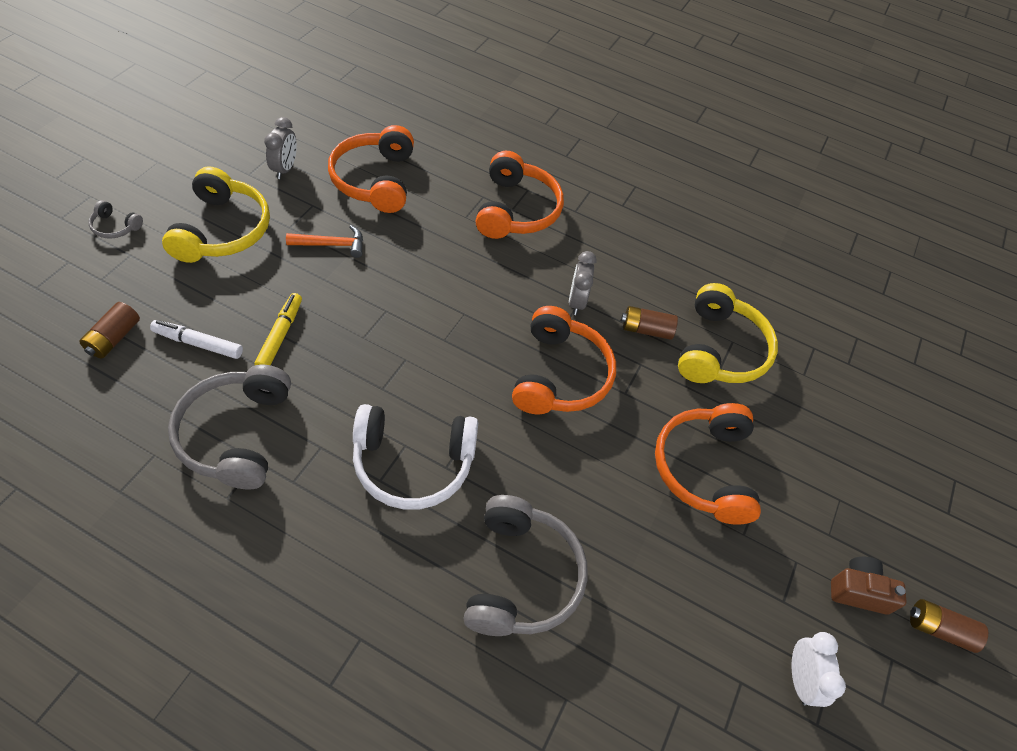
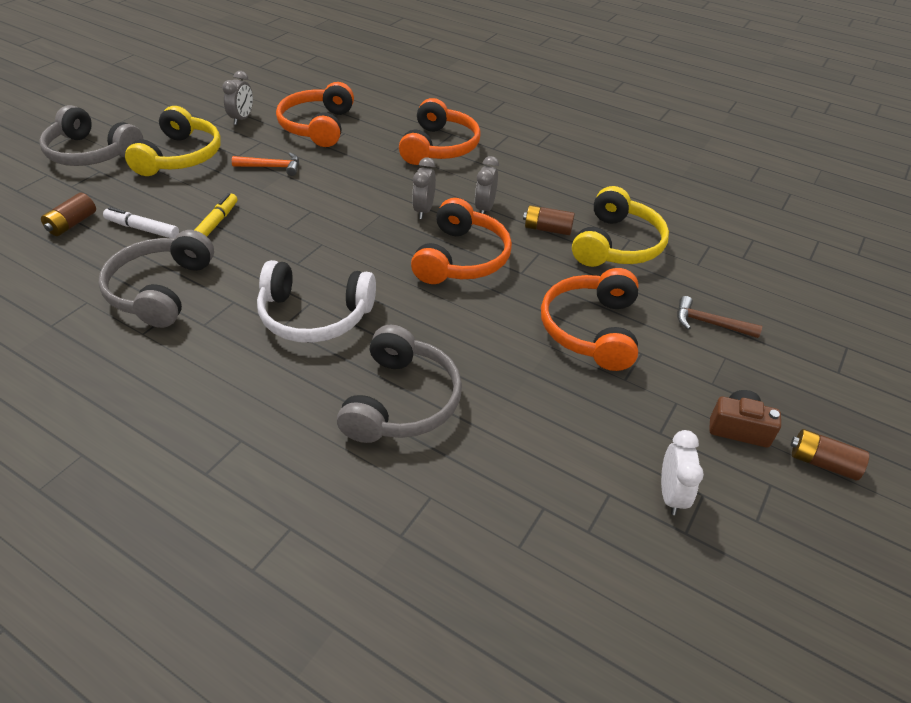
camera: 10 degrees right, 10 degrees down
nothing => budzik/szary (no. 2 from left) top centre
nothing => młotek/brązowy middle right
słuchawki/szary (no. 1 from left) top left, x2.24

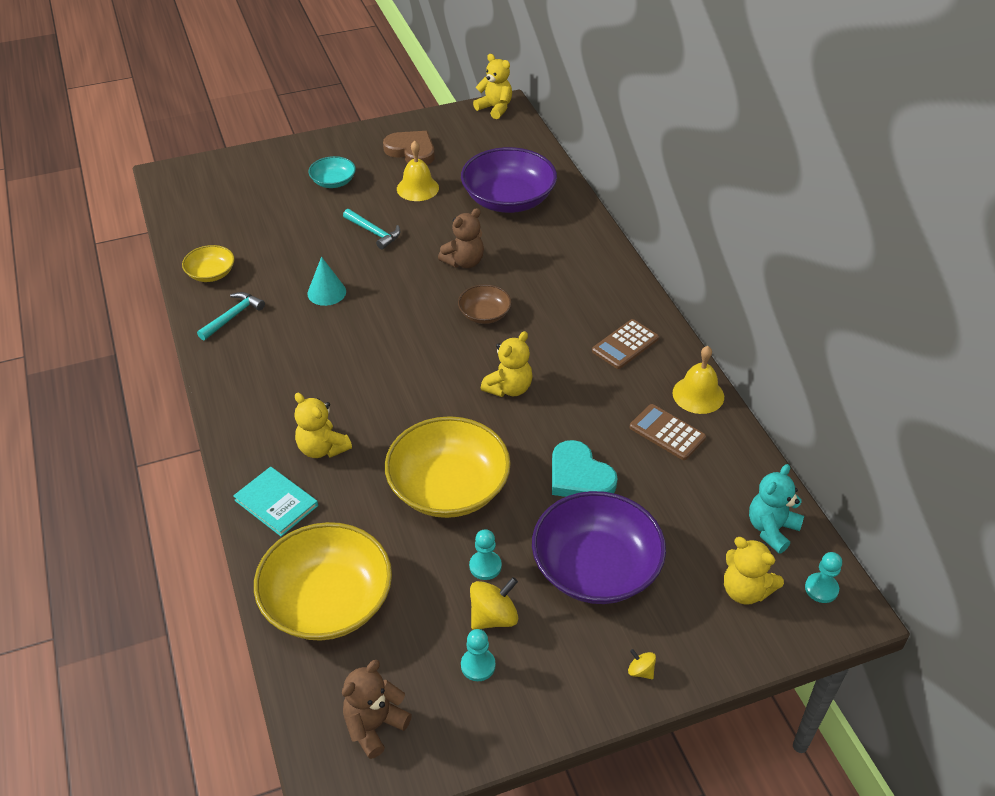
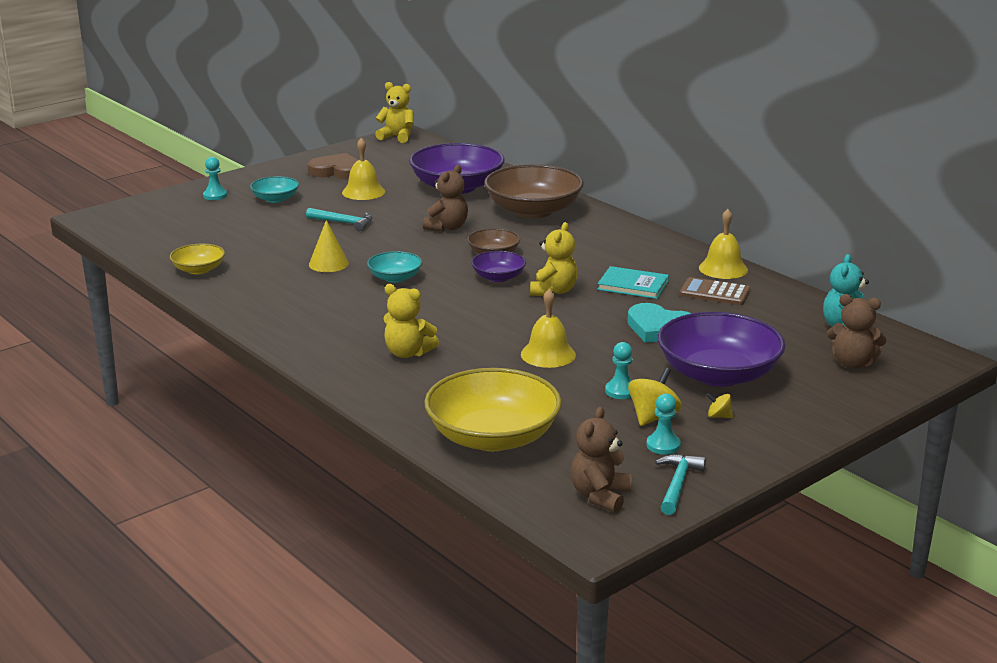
camera: 20 degrees left, 20 degrees down
kalkulator/brązowy (no. 1 from left) centre => nothing
nothing => miska/turkusowy (no. 2 from left) centre
nothing => miska/fioletowy (no. 2 from left) centre
nothing => miska/brązowy (no. 2 from left) top centre
młotek/turkusowy (no. 1 from left in the first image) middle left => młotek/turkusowy (no. 2 from left) bottom right, shifted
książka/turkusowy middle left => książka/turkusowy centre, shifted
bączek/żółty (no. 2 from left) bottom centre => bączek/żółty (no. 2 from left) middle right, shifted
pionek/turkusowy (no. 3 from left in the first image) bottom right => pionek/turkusowy (no. 1 from left) top left, shifted
miska/żółty (no. 3 from left) centre => dzwonek/żółty (no. 2 from left) centre
stożek/turkusowy middle left => stożek/żółty middle left
miś/żółty (no. 4 from left) bottom right => miś/brązowy (no. 3 from left) middle right

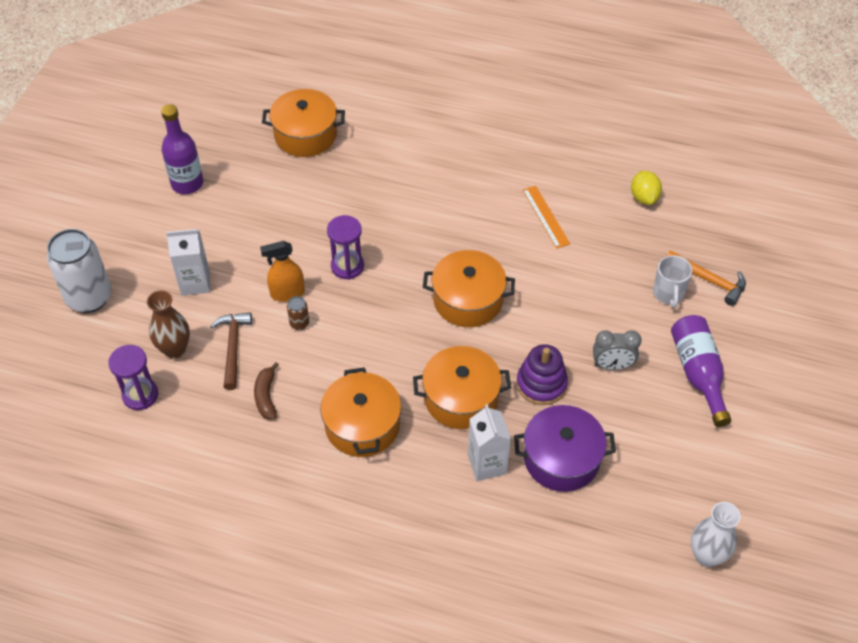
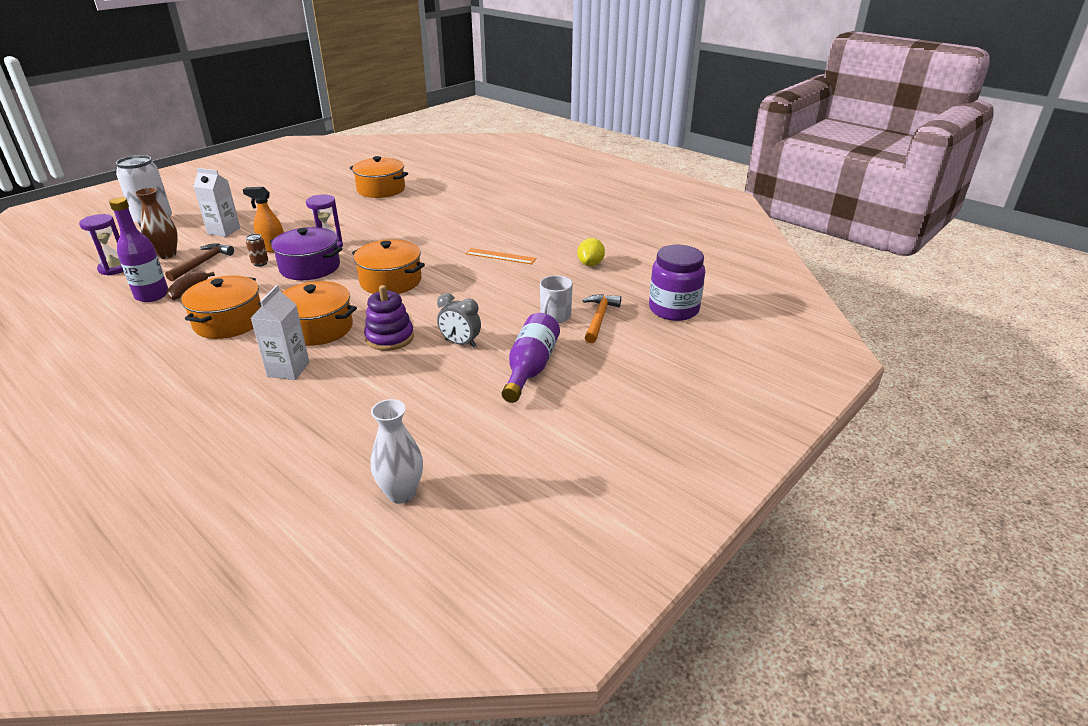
camera: 25 degrees right, 20 degrees down
nothing => słoik/fioletowy centre
butelka/fioletowy (no. 1 from left) top left => butelka/fioletowy (no. 1 from left) middle left, shifted
garnek/fioletowy bottom centre => garnek/fioletowy middle left, shifted
linijka/pomarańczowy centre, 75 degrees counterclockwise
młotek/pomarańczowy middle right => młotek/pomarańczowy centre, 135 degrees counterclockwise

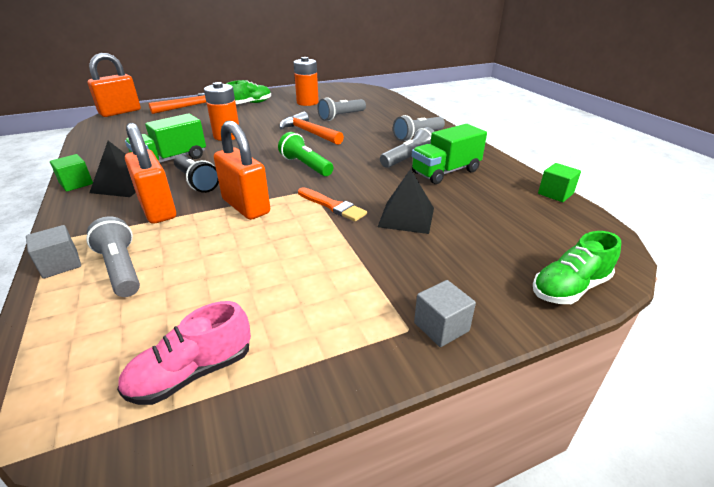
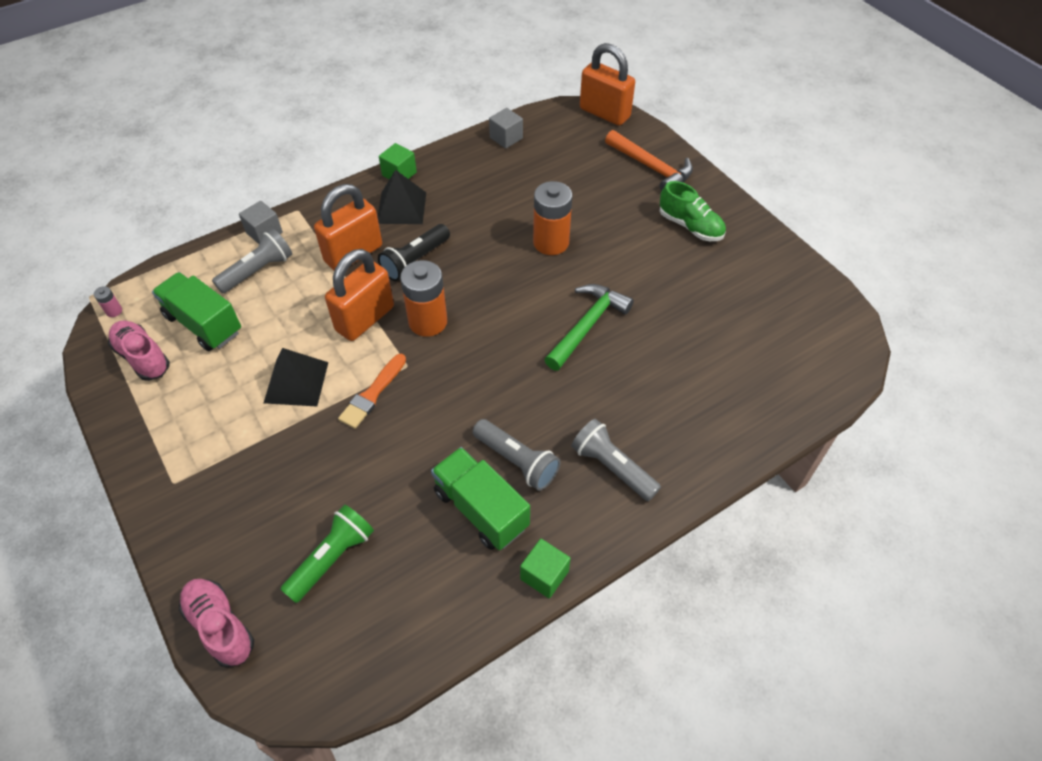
camera: 80 degrees right, 20 degrees up
latarka/szary (no. 2 from left) top centre => nothing
nothing => bateria/różowy middle left
ciężarówka/zielony (no. 1 from left) top left => ciężarówka/zielony (no. 1 from left) middle left, shifted
latarka/zielony top centre => latarka/zielony bottom left, shifted
bateria/pomarańczowy (no. 2 from left in the first image) top centre => bateria/pomarańczowy (no. 1 from left) centre, shifted
piramida/czarny (no. 2 from left in the first image) centre => piramida/czarny (no. 1 from left) middle left, shifted
sześcian/szary (no. 2 from left) centre => sześcian/szary (no. 2 from left) top centre, shifted
sześcian/zielony (no. 2 from left) middle right => sześcian/zielony (no. 2 from left) bottom centre, shifted
młotek/pomarańczowy (no. 2 from left) top centre => młotek/zielony centre
but/zielony (no. 2 from left) middle right => but/różowy (no. 2 from left) bottom left

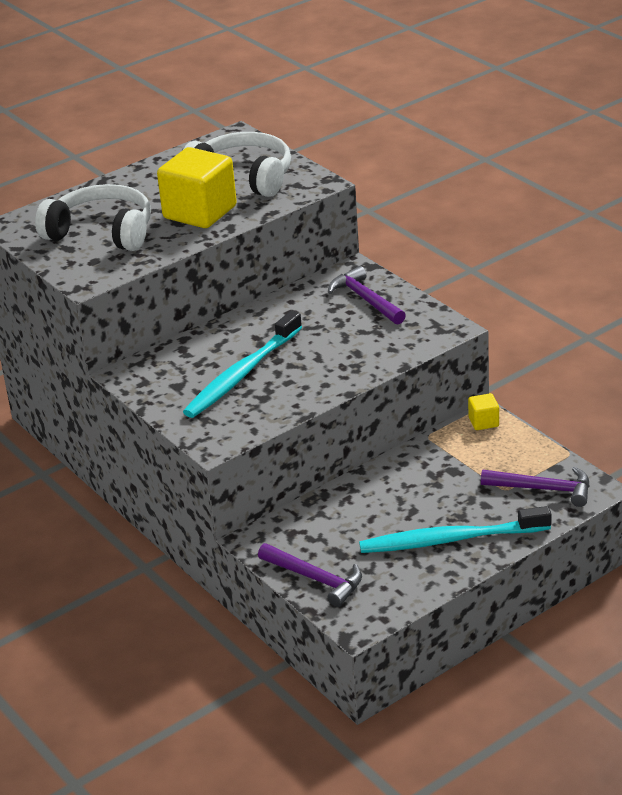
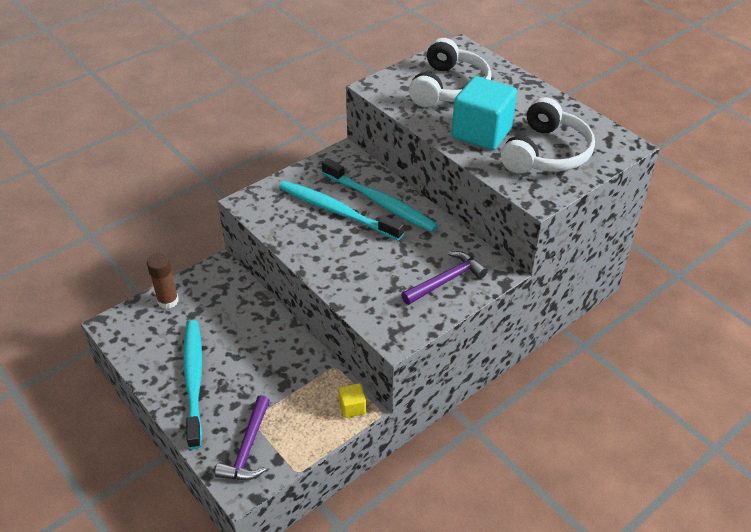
camera: 85 degrees right, 10 degrees up
nothing => szczoteczka do zębów/turkusowy (no. 3 from left) centre
młotek/fioletowy (no. 1 from left) bottom centre => klej w sztyfcie/brązowy middle left
sześcian/żółty (no. 1 from left) top left => sześcian/turkusowy top centre

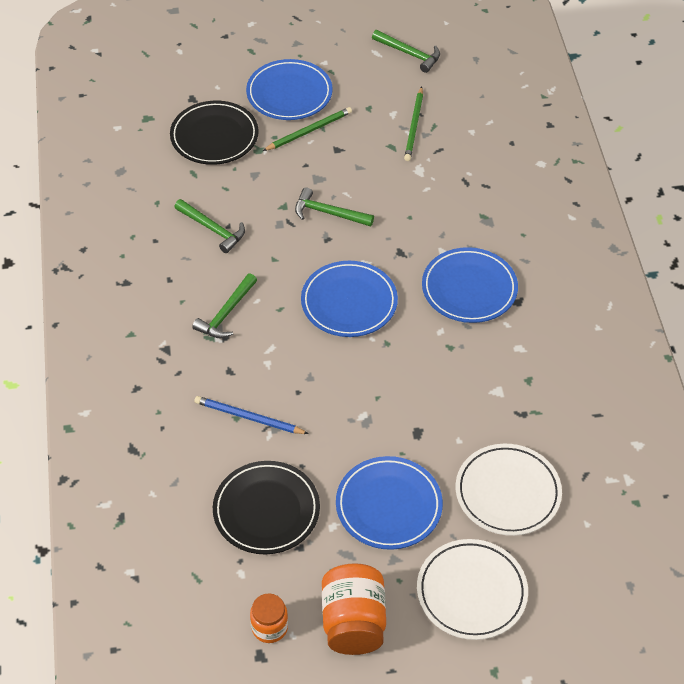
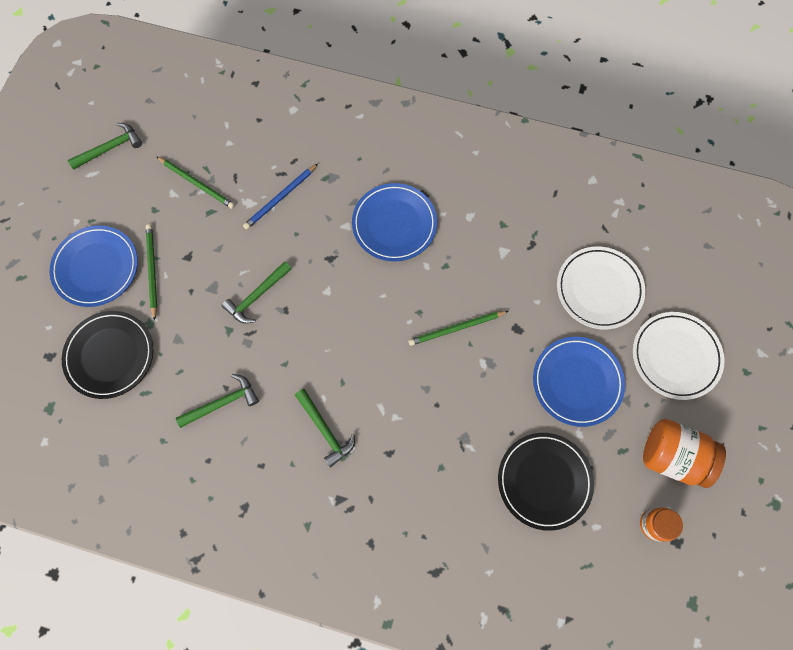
camera: 65 degrees left, 20 degrees up
talerz/niebieski (no. 2 from left) centre => nothing
nothing => ołówek/zielony (no. 3 from left) centre
ołówek/niebieski centre => ołówek/niebieski top centre, shifted

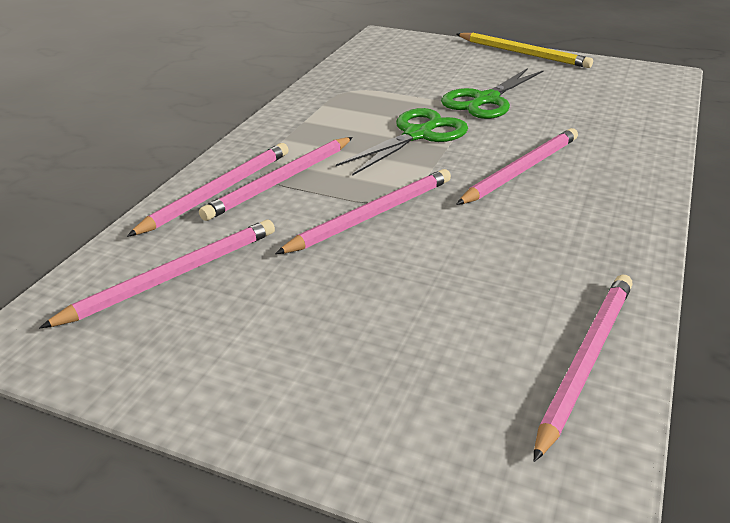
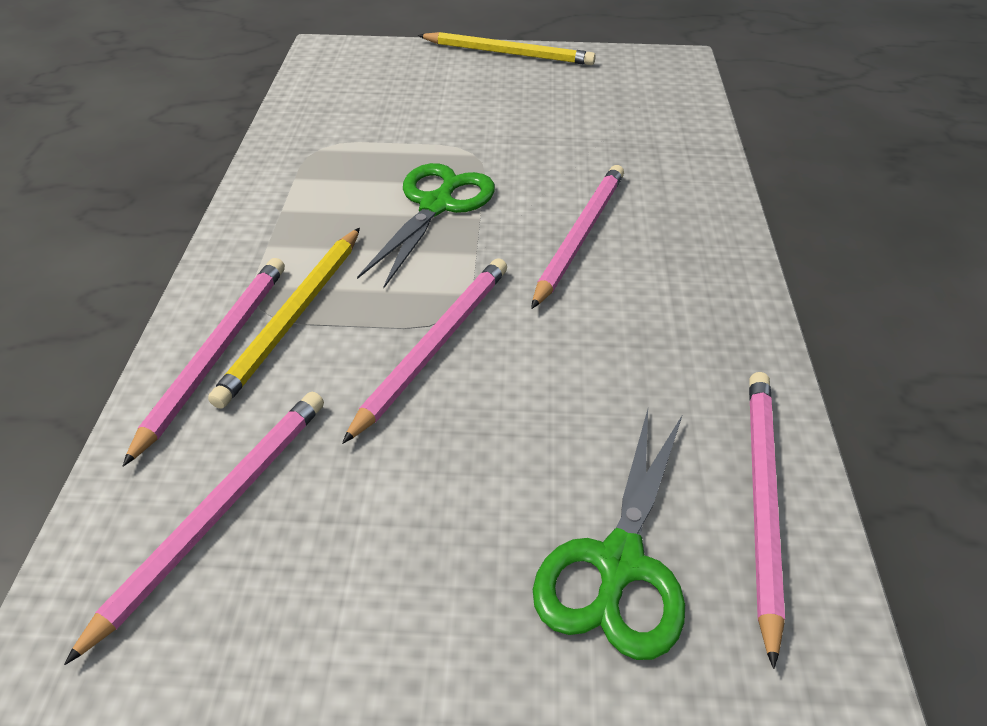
camera: 20 degrees left, 10 degrees up
nożyczki/zielony (no. 2 from left) top right => nożyczki/zielony (no. 2 from left) bottom centre, shifted
ołówek/różowy (no. 3 from left) centre => ołówek/żółty (no. 1 from left) middle left

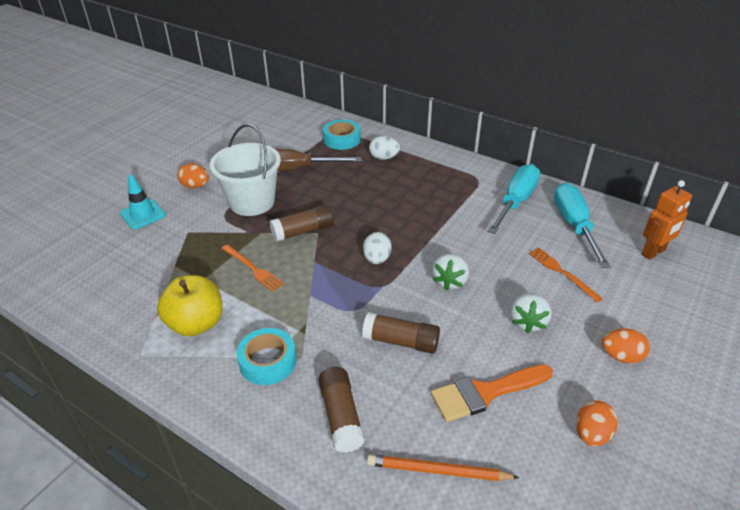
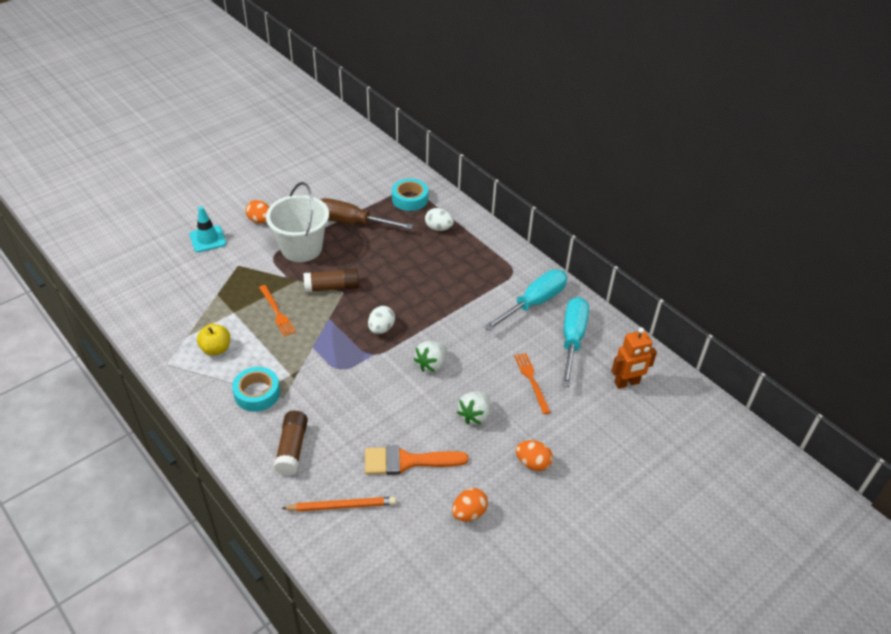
camera: 15 degrees right, 5 degrees up
klej w sztyfcie/brązowy (no. 3 from left) centre => nothing
ołówek/pomarańczowy bottom centre, 150 degrees clockwise
jabłko/żółty middle left, x0.65

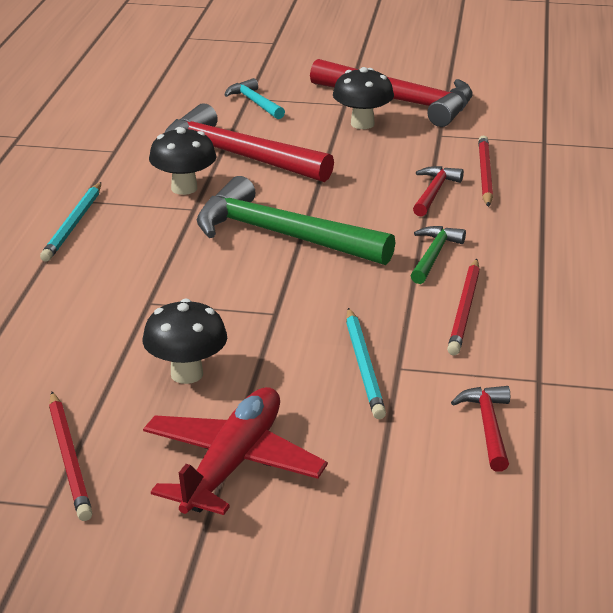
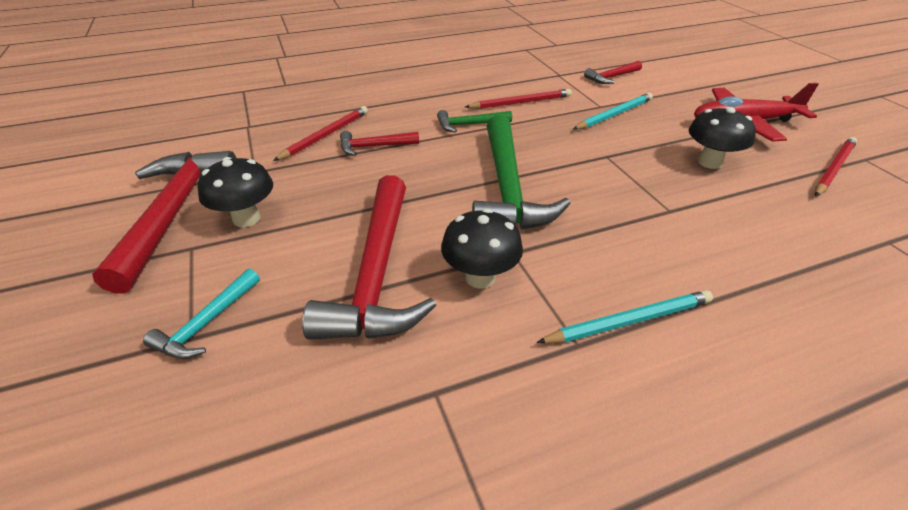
camera: 120 degrees left, 10 degrees up
ołówek/czerwony (no. 3 from left in the first image) top right => ołówek/czerwony (no. 1 from left) top centre, 150 degrees clockwise

